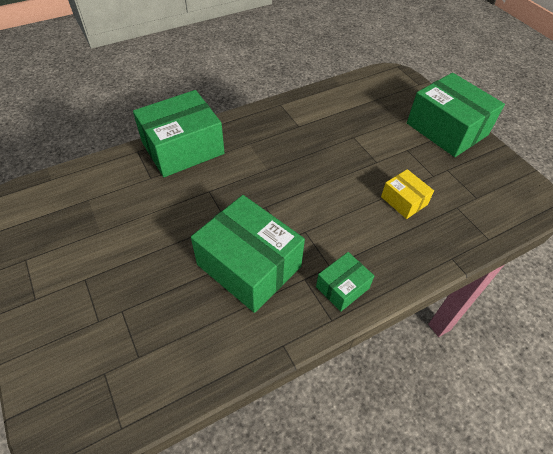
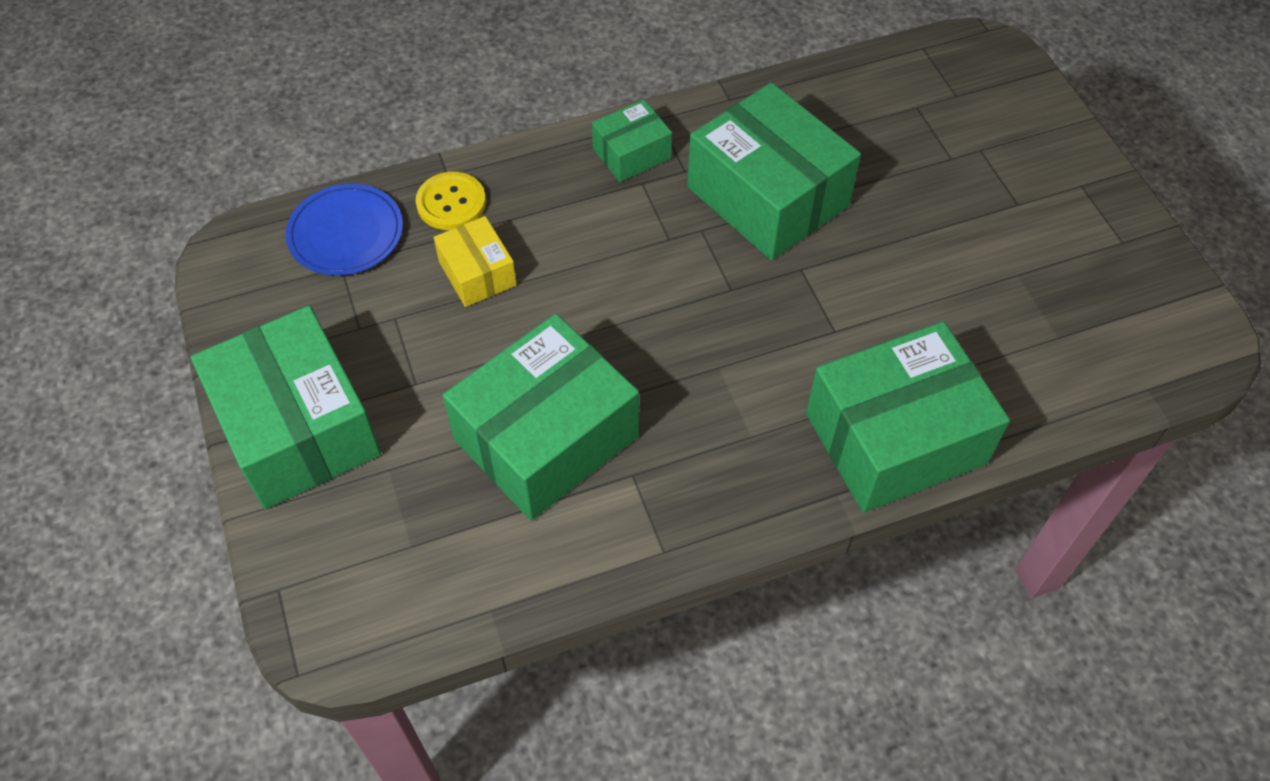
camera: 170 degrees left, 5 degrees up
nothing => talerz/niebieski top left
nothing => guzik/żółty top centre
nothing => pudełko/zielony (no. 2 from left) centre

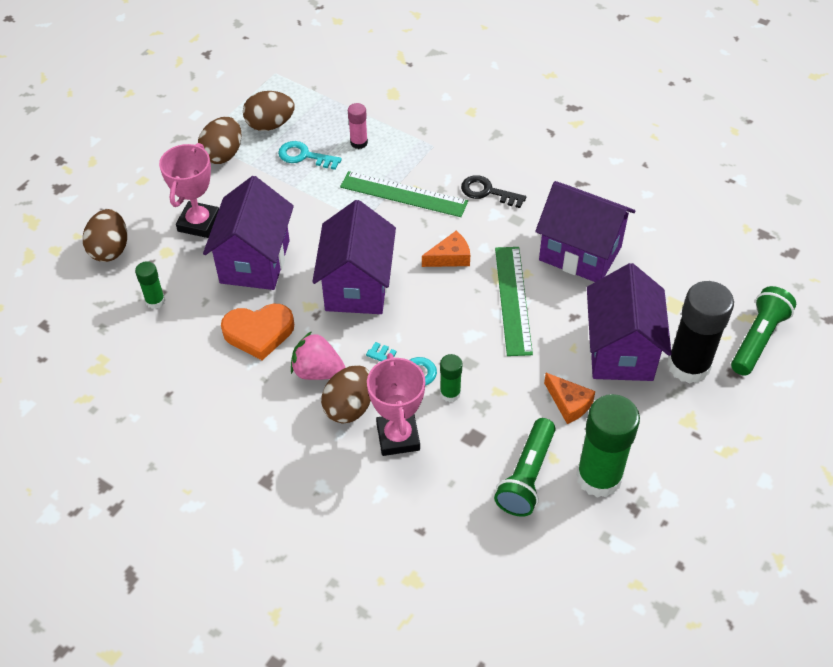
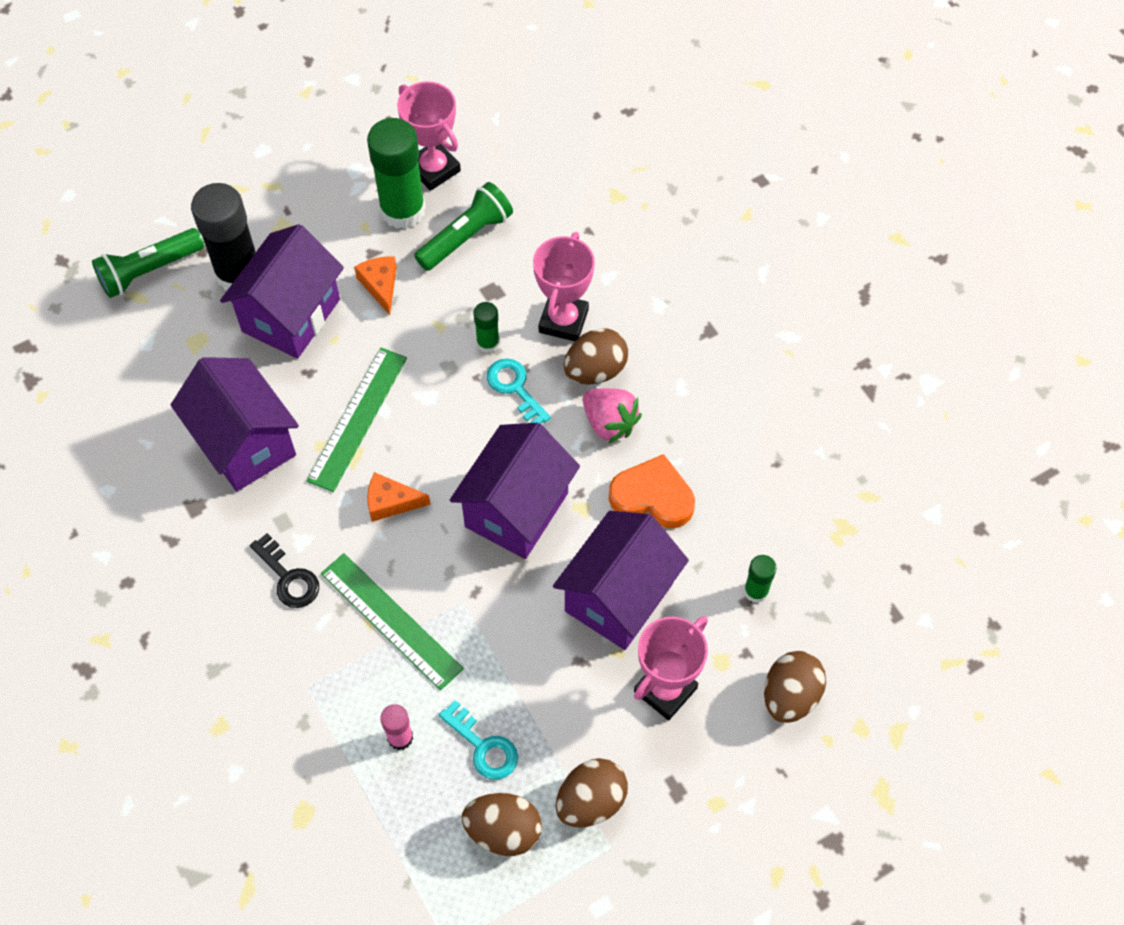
camera: 155 degrees left, 10 degrees up
nothing => puchar/różowy (no. 1 from left) top centre

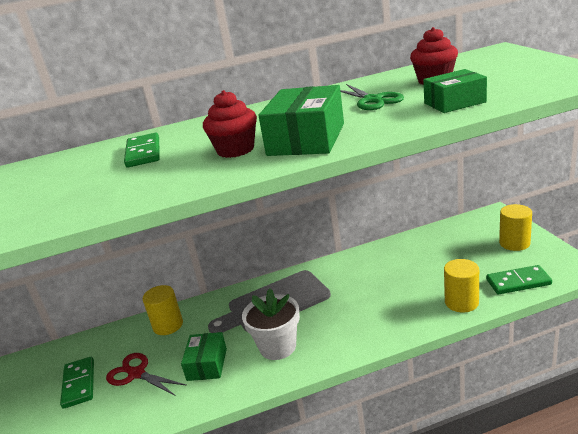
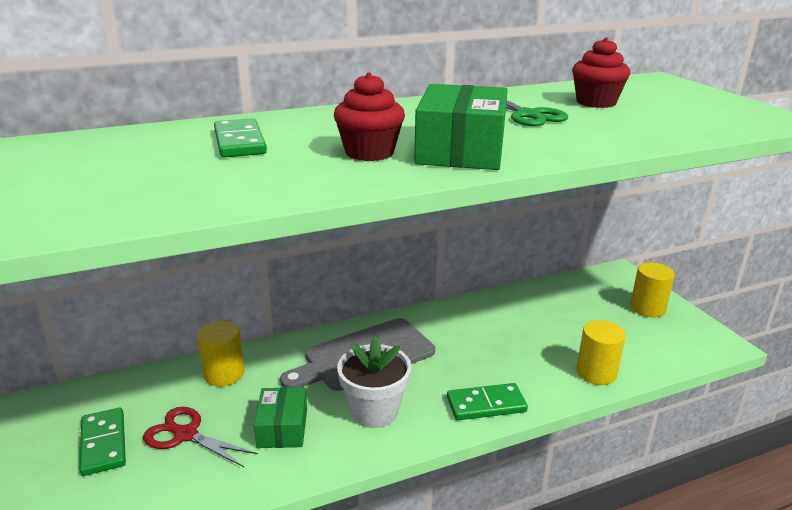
camera: 10 degrees left, 0 degrees up
pudełko/zielony (no. 3 from left) top right => nothing
kostka domina/zielony (no. 3 from left) middle right => kostka domina/zielony (no. 3 from left) bottom centre, shifted

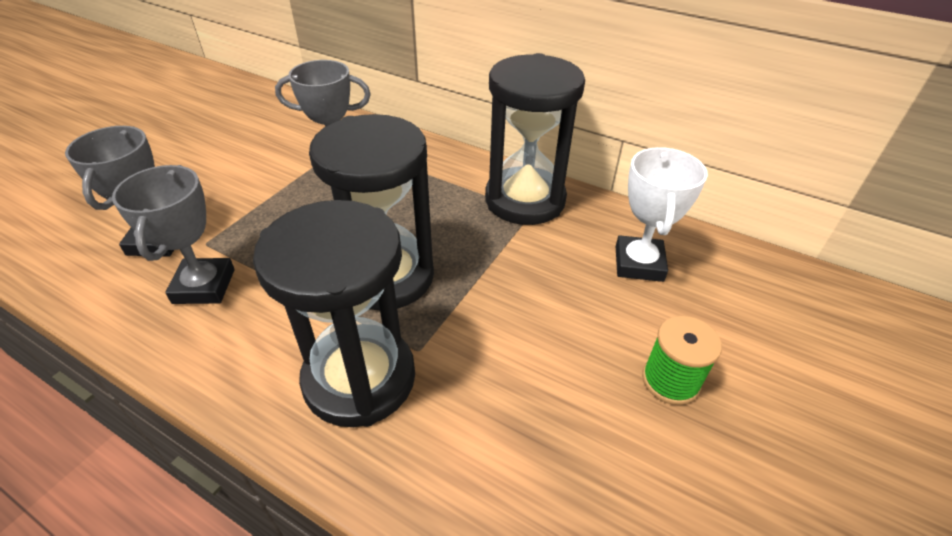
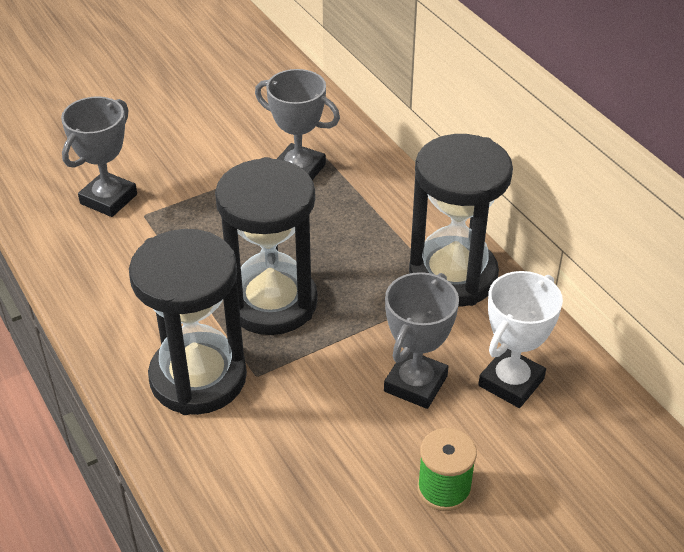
camera: 30 degrees right, 0 degrees up
puchar/szary (no. 2 from left in the first image) middle left => puchar/szary (no. 3 from left) centre, shifted

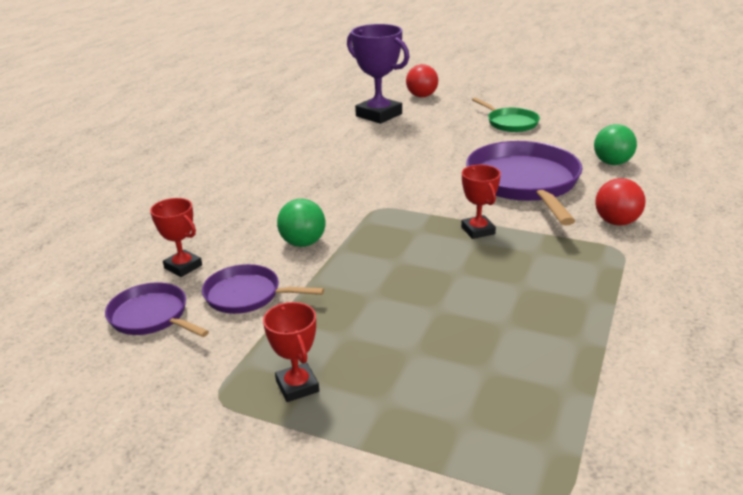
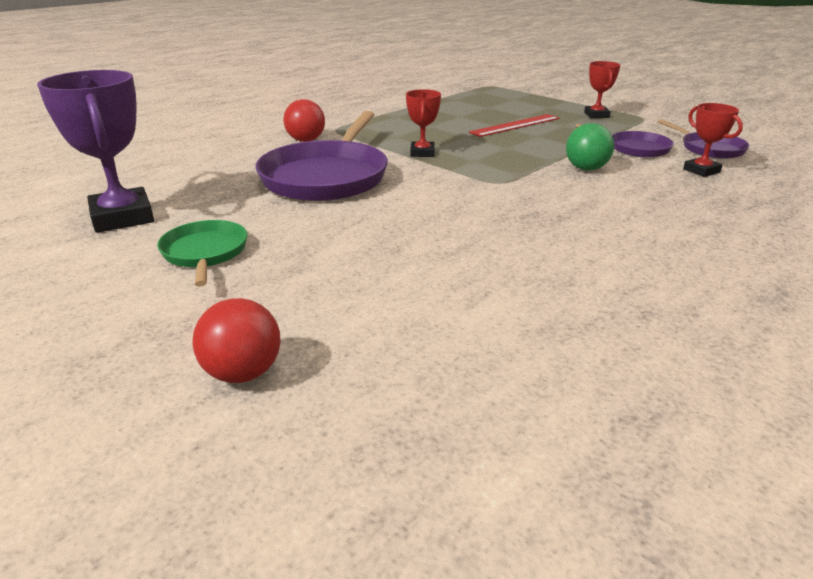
camera: 160 degrees left, 0 degrees up
piłka/zielony (no. 2 from left) top right => nothing
nothing => linijka/czerwony top centre
puchar/fioletowy top centre => puchar/fioletowy top left, shifted

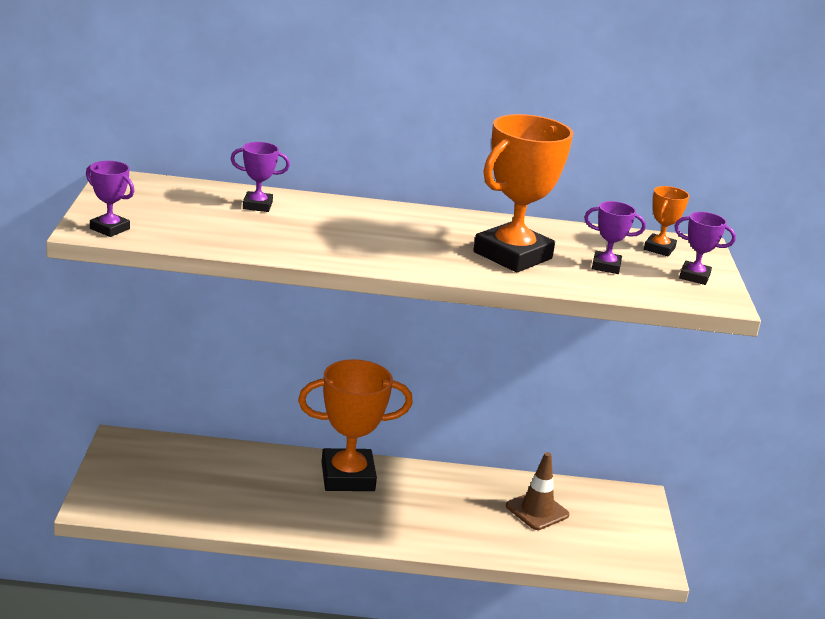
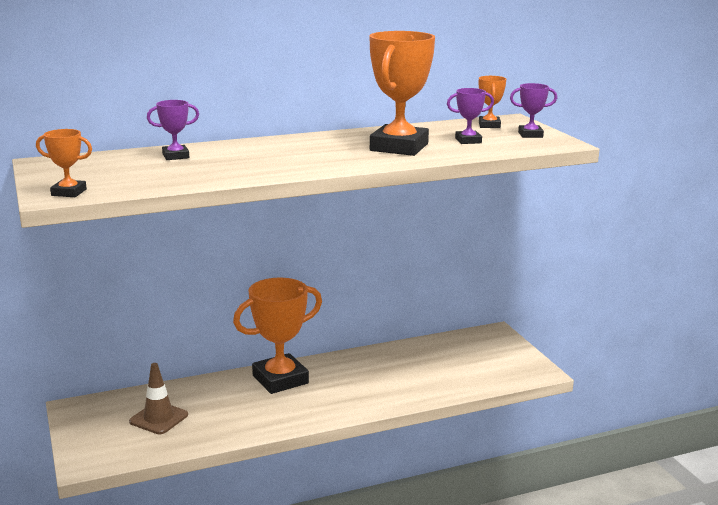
camera: 20 degrees left, 5 degrees down
pachołek/brązowy bottom centre => pachołek/brązowy bottom left, shifted
puchar/fioletowy (no. 1 from left) top left => puchar/pomarańczowy (no. 1 from left) top left

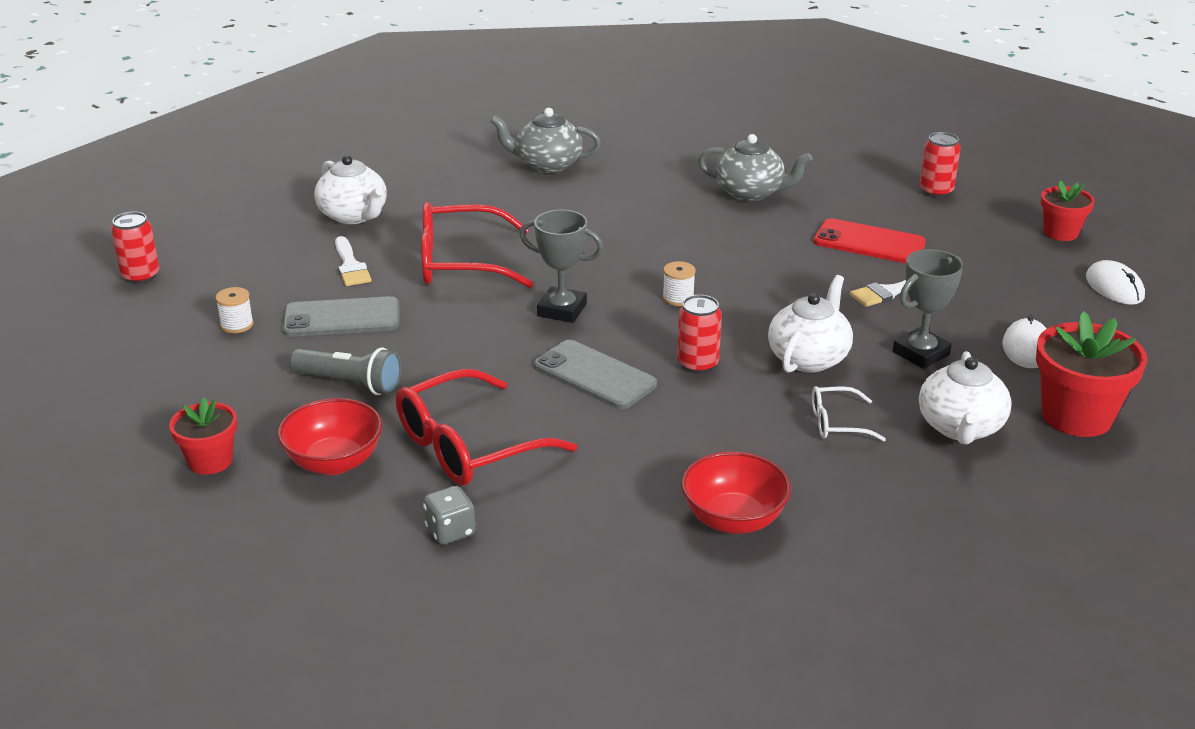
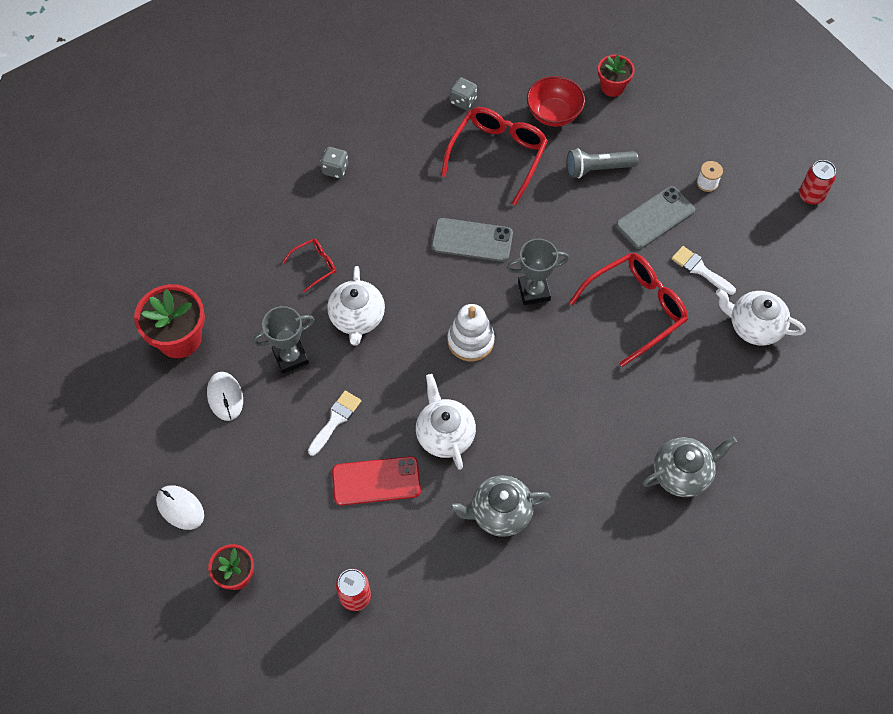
camera: 150 degrees right, 30 degrees up
puszka/czerwony (no. 2 from left) centre => nothing
imbryk/biały (no. 3 from left in the first image) middle right => imbryk/biały (no. 2 from left) centre, shifted
szpulka/biały (no. 2 from left) centre => zabawka nakładanka/biały centre
miska/czerwony (no. 2 from left) bottom centre => kostka do gry/szary (no. 1 from left) top centre
okulary/biały middle right => okulary/czerwony (no. 1 from left) centre
puchar/szary (no. 2 from left in the first image) middle right => puchar/szary (no. 1 from left) middle left, 45 degrees clockwise

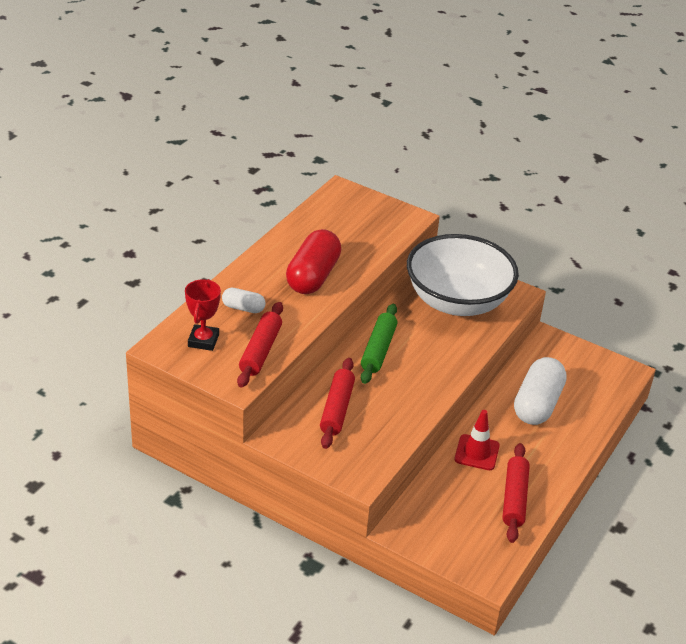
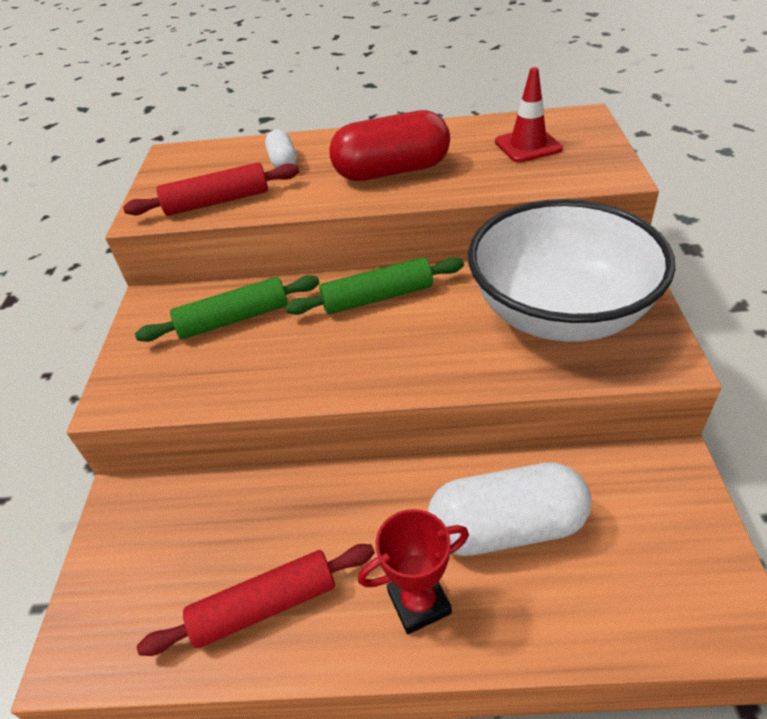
camera: 65 degrees right, 5 degrees up
puchar/czerwony middle left => puchar/czerwony bottom centre, shifted
pachołek/czerwony bottom right => pachołek/czerwony top right, shifted
wałek do ciasta/czerwony (no. 2 from left) centre => wałek do ciasta/zielony (no. 1 from left) middle left

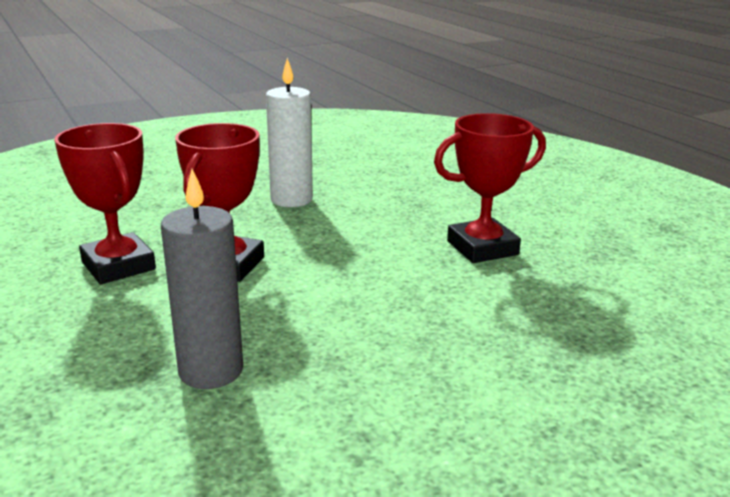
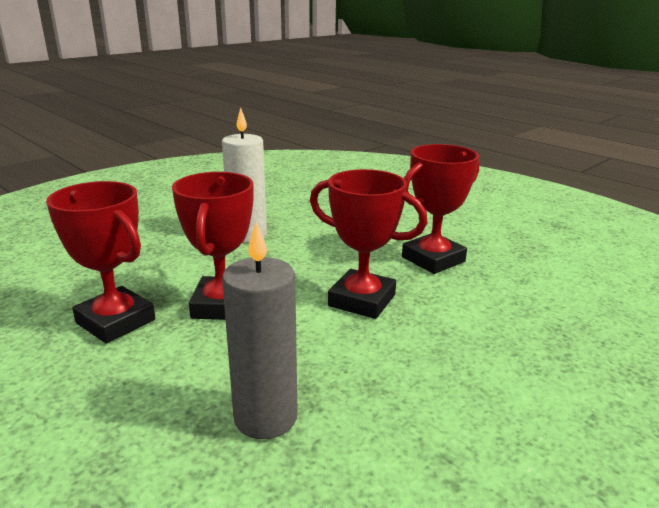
camera: 15 degrees left, 0 degrees up
nothing => puchar/czerwony (no. 3 from left) centre

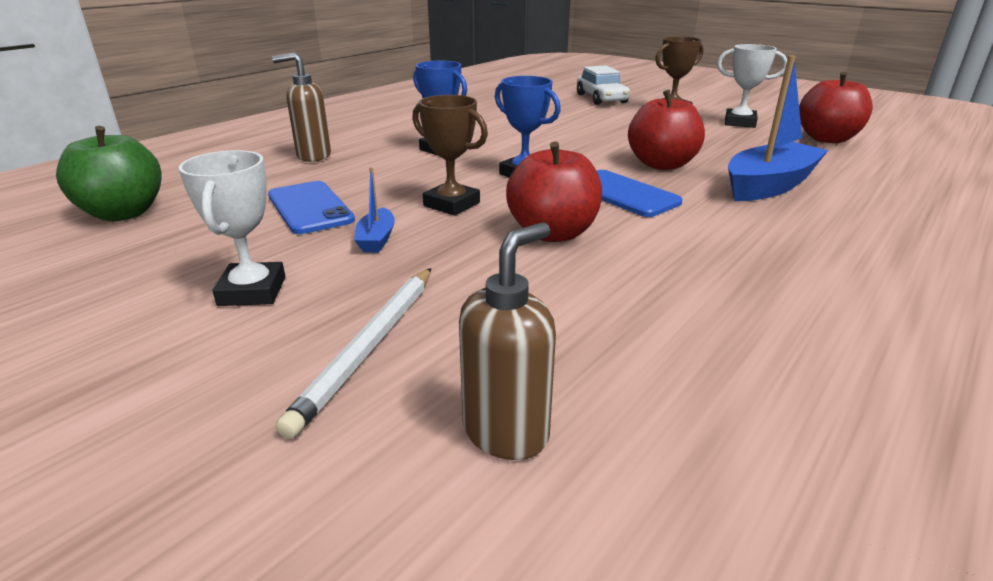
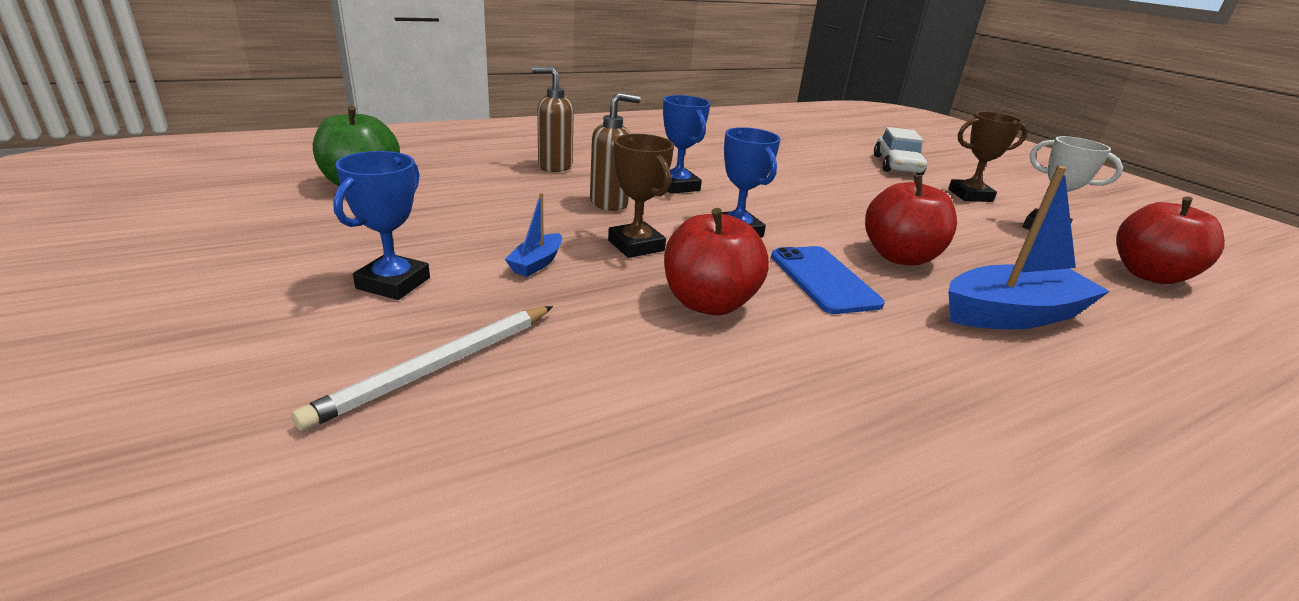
camera: 20 degrees right, 0 degrees up
telefon/niebieski (no. 1 from left) middle left => nothing
dozownik mydła/brązowy (no. 2 from left) centre => dozownik mydła/brązowy (no. 2 from left) top centre, shifted
puchar/biały (no. 1 from left) middle left => puchar/niebieski (no. 1 from left) middle left

